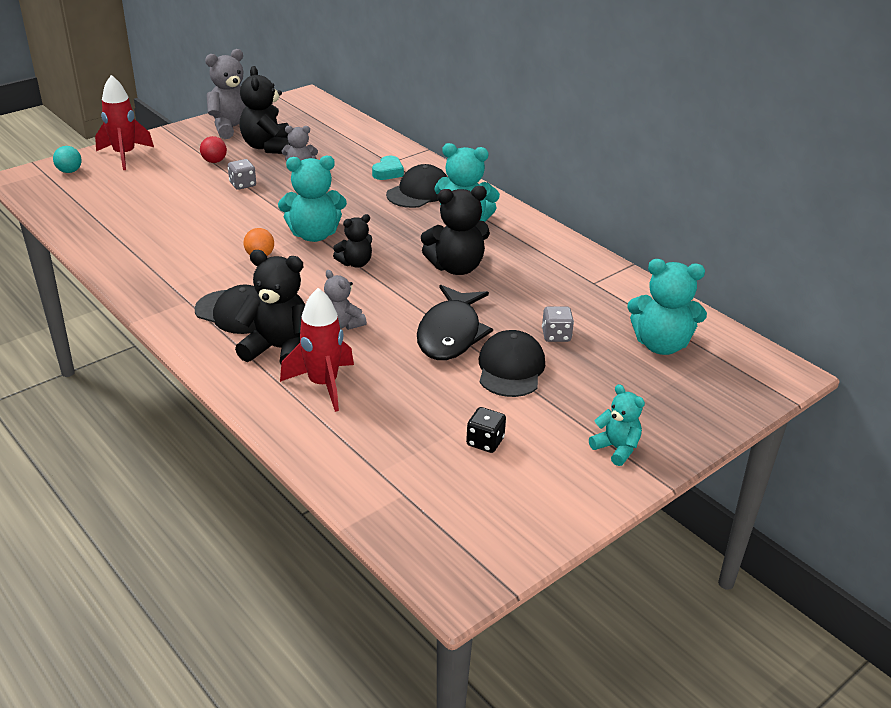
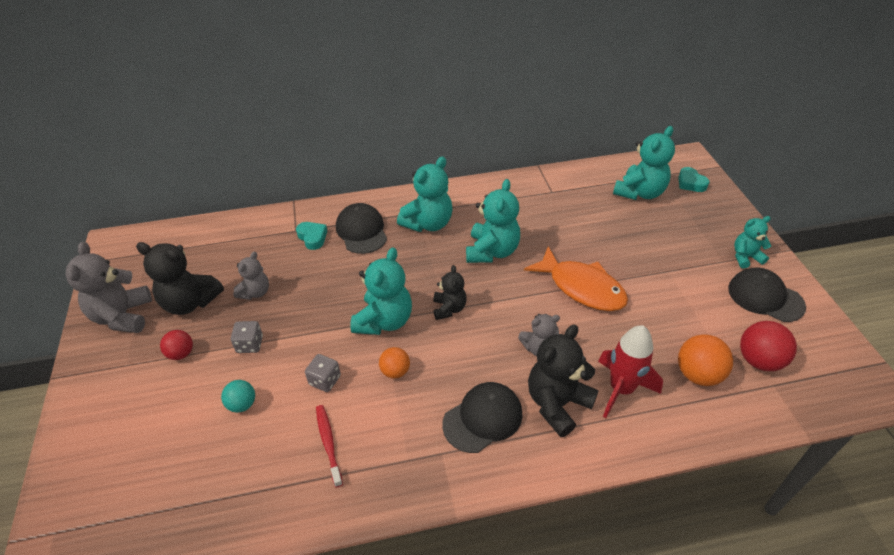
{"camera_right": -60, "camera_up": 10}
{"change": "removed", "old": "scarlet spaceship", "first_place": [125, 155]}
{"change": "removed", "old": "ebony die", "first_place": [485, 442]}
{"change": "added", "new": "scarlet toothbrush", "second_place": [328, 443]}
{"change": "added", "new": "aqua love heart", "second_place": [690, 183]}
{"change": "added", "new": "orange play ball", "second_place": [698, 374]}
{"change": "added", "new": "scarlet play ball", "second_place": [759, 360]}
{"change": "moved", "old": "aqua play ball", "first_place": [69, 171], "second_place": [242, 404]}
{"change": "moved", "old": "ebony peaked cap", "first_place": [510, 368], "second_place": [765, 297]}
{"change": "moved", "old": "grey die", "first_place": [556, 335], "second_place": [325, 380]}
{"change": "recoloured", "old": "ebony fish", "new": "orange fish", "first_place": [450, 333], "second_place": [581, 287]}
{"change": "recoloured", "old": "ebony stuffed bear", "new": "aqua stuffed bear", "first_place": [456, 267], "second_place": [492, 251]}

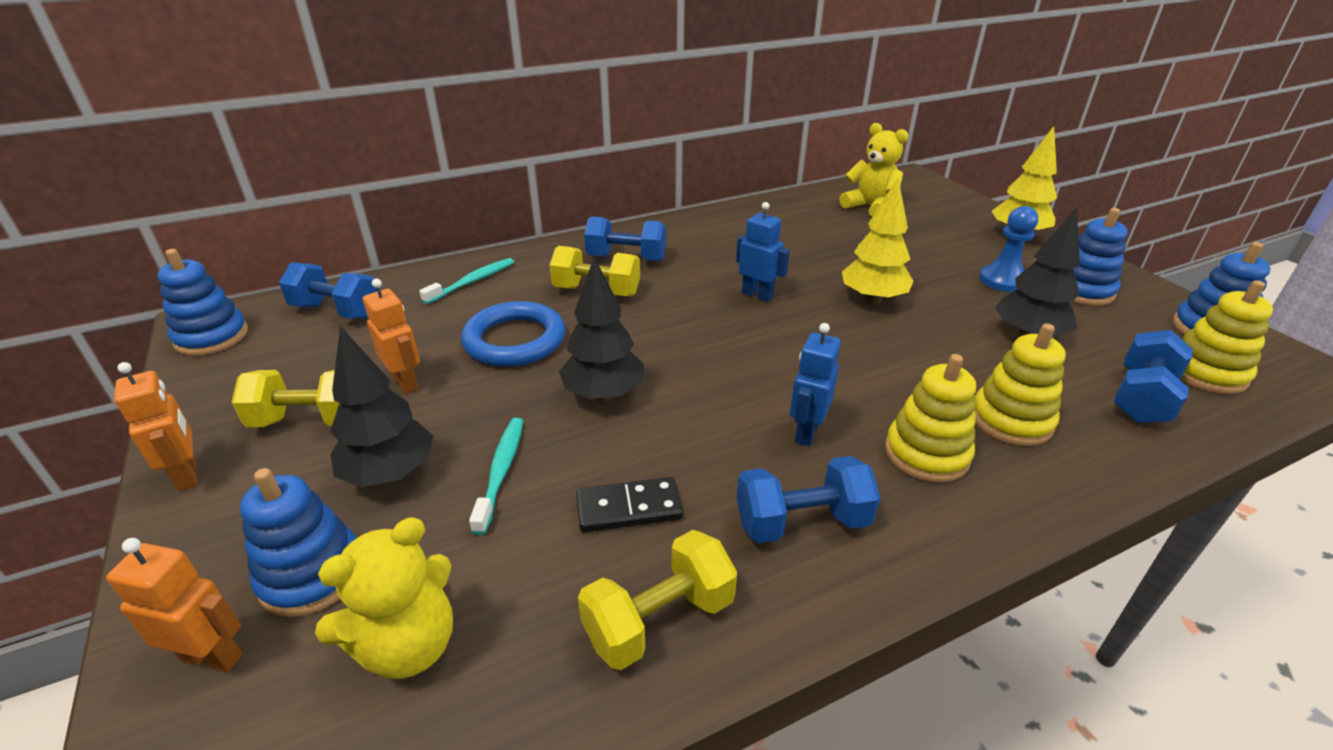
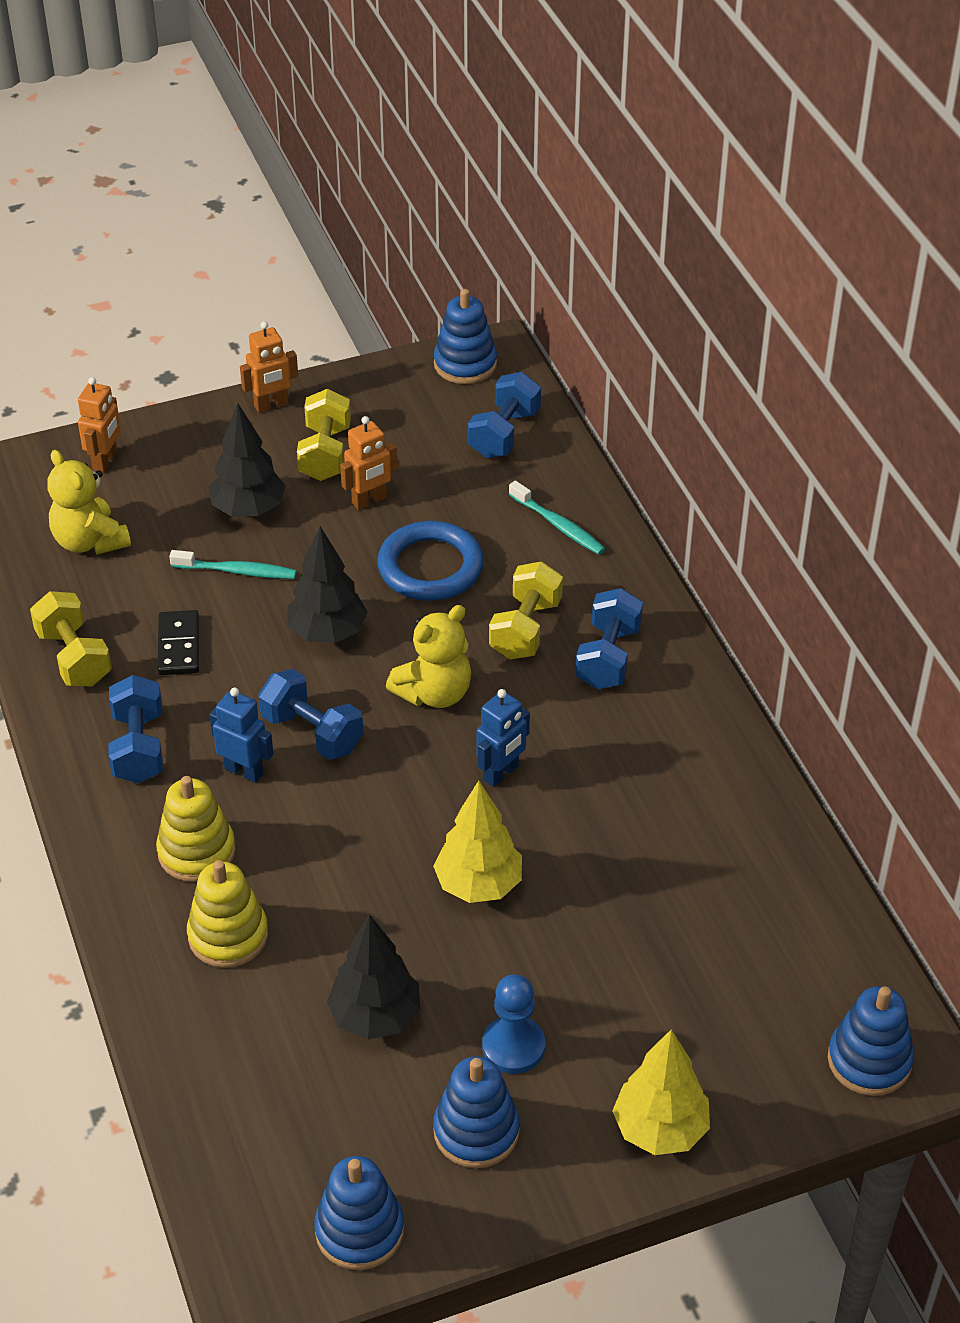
{"camera_right": 95, "camera_up": 10}
{"change": "removed", "old": "golden ring stacker", "first_place": [1206, 373]}
{"change": "moved", "old": "cobalt ring stacker", "first_place": [312, 574], "second_place": [869, 1060]}
{"change": "moved", "old": "golden stuffed bear", "first_place": [870, 207], "second_place": [434, 693]}
{"change": "moved", "old": "cobalt dumbbell", "first_place": [1141, 398], "second_place": [312, 732]}

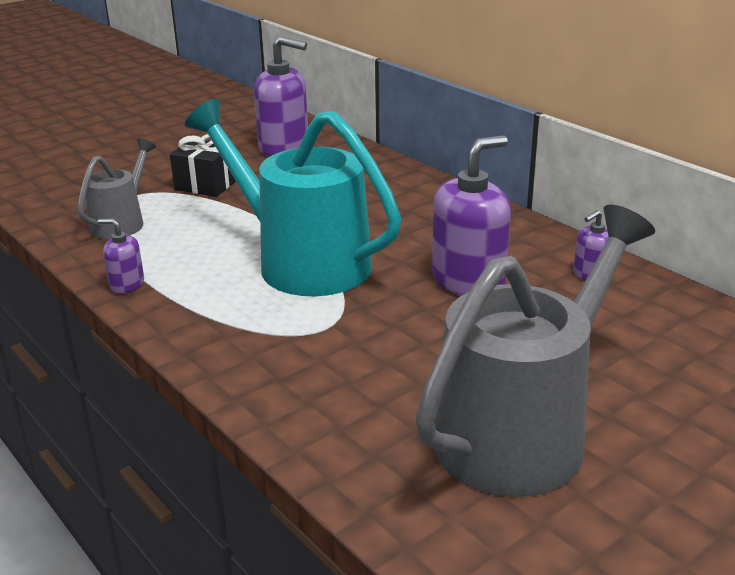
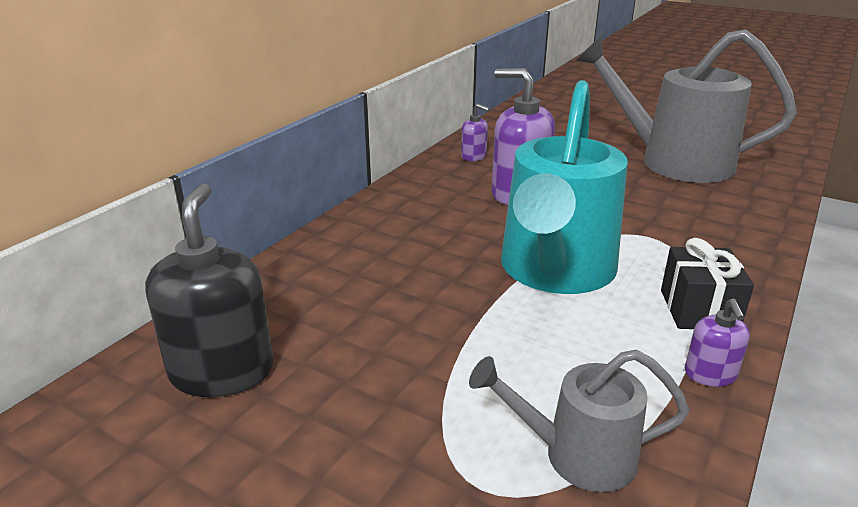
{"camera_right": -110, "camera_up": 0}
{"change": "moved", "old": "ebony gift", "first_place": [206, 184], "second_place": [698, 309]}
{"change": "recoloured", "old": "violet soap pump", "new": "ebony soap pump", "first_place": [284, 147], "second_place": [222, 371]}

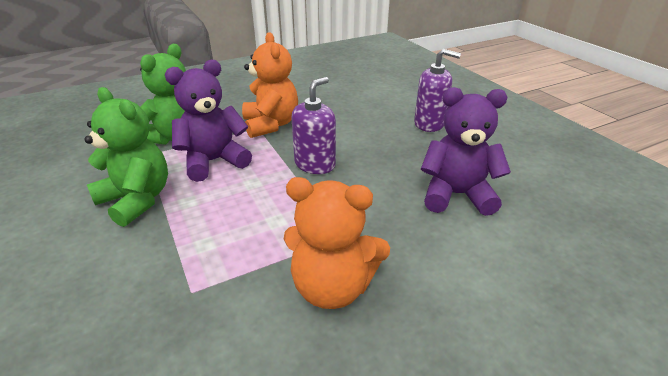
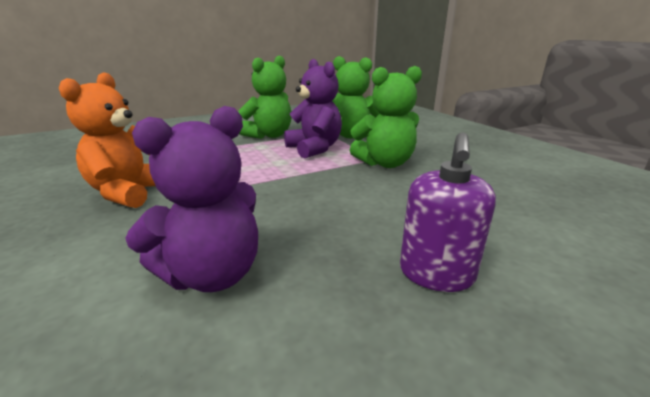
{"camera_right": 90, "camera_up": -10}
{"change": "removed", "old": "violet soap pump", "first_place": [315, 164]}
{"change": "recoloured", "old": "orange stuffed bear", "new": "leaf-green stuffed bear", "first_place": [271, 124], "second_place": [385, 163]}
{"change": "turned", "old": "violet stuffed bear", "first_place": [456, 195], "second_place": [212, 274], "degrees": 45}

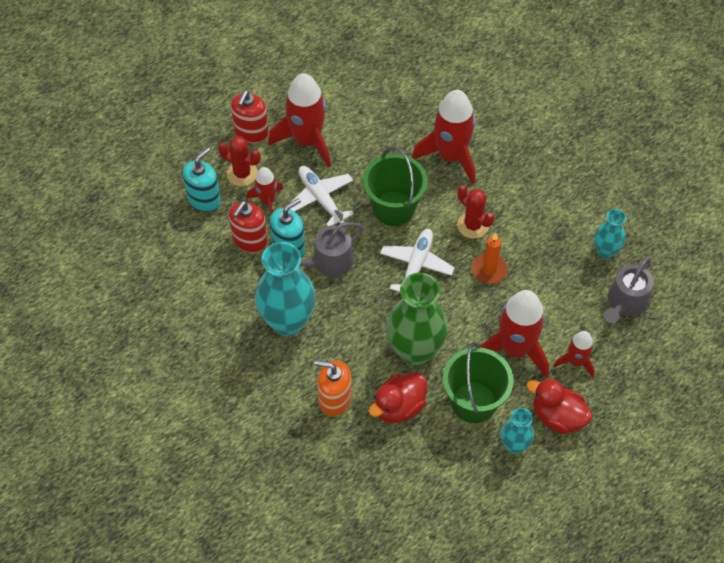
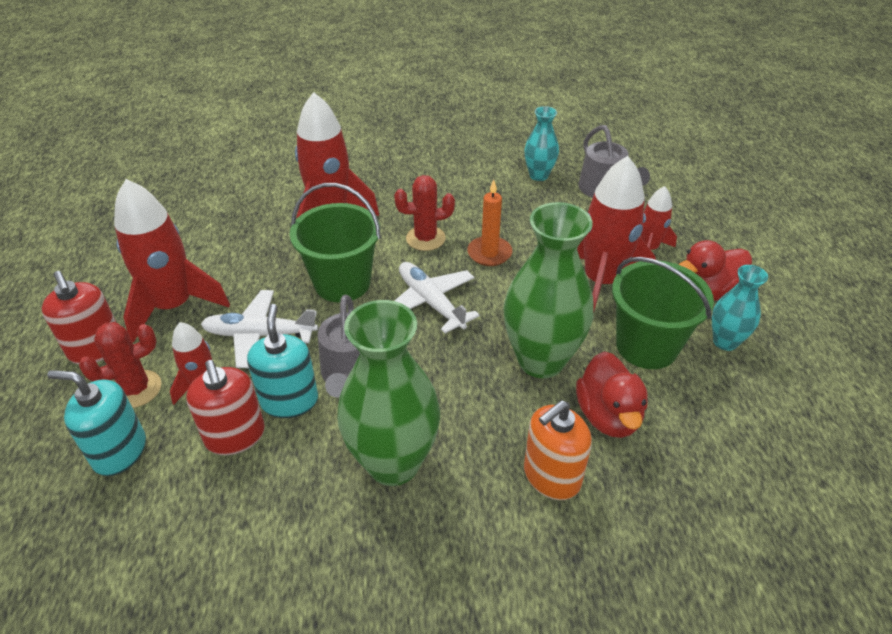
{"camera_right": -55, "camera_up": -15}
{"change": "recoloured", "old": "aqua vase", "new": "leaf-green vase", "first_place": [287, 321], "second_place": [393, 463]}
{"change": "turned", "old": "aqua soap pump", "first_place": [204, 199], "second_place": [119, 452], "degrees": -60}

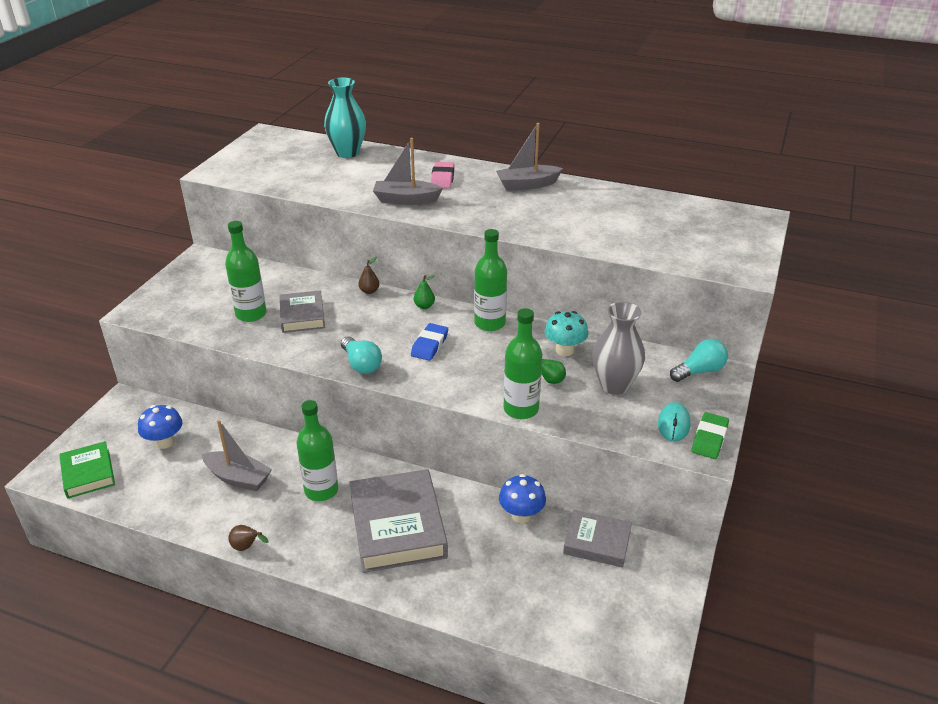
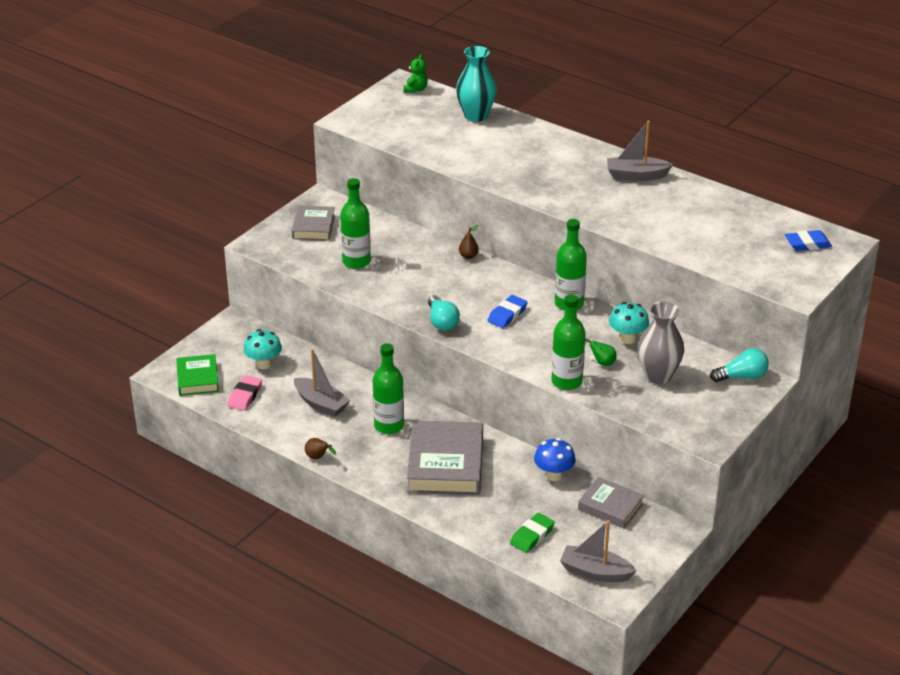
{"camera_right": 15, "camera_up": 0}
{"change": "removed", "old": "leaf-green toy pear", "first_place": [424, 306]}
{"change": "removed", "old": "aqua mouse", "first_place": [673, 424]}
{"change": "added", "new": "leaf-green stuffed bear", "second_place": [415, 89]}
{"change": "added", "new": "cobalt pencil eraser", "second_place": [807, 244]}
{"change": "moved", "old": "grey book", "first_place": [302, 316], "second_place": [313, 227]}
{"change": "moved", "old": "grey sailboat", "first_place": [406, 200], "second_place": [595, 572]}
{"change": "moved", "old": "rose-pink pencil eraser", "first_place": [442, 178], "second_place": [245, 396]}
{"change": "moved", "old": "leaf-green pencil eraser", "first_place": [709, 439], "second_place": [532, 536]}
{"change": "recoloured", "old": "cobalt mushroom", "new": "aqua mushroom", "first_place": [164, 442], "second_place": [264, 364]}

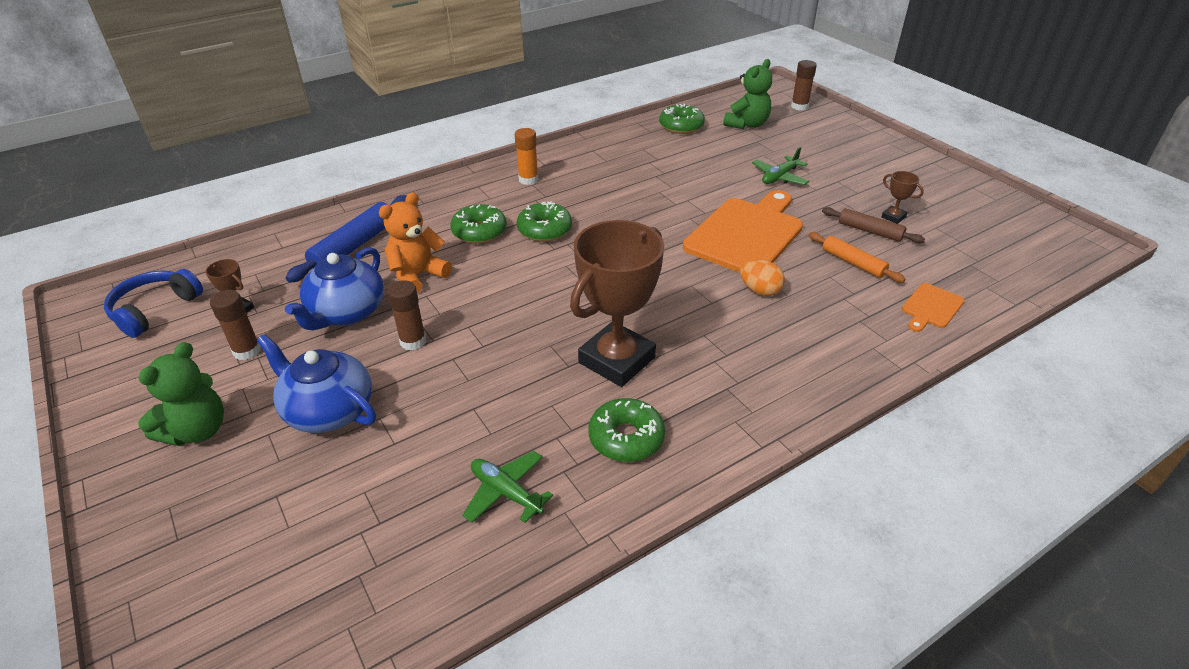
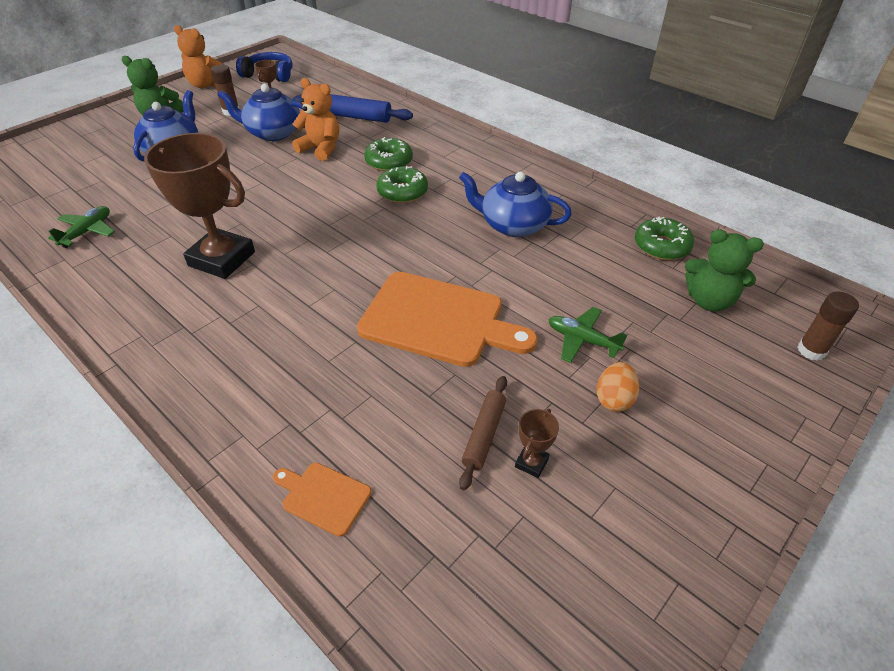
{"camera_right": 75, "camera_up": 5}
{"change": "removed", "old": "russet glue stick", "first_place": [413, 341]}
{"change": "removed", "old": "orange glue stick", "first_place": [528, 179]}
{"change": "removed", "old": "leaf-green donut", "first_place": [626, 438]}
{"change": "removed", "old": "orange pastry roller", "first_place": [853, 263]}
{"change": "added", "new": "orange stuffed bear", "second_place": [206, 85]}
{"change": "added", "new": "cobalt teapot", "second_place": [513, 225]}
{"change": "moved", "old": "orange toy egg", "first_place": [760, 291], "second_place": [614, 399]}

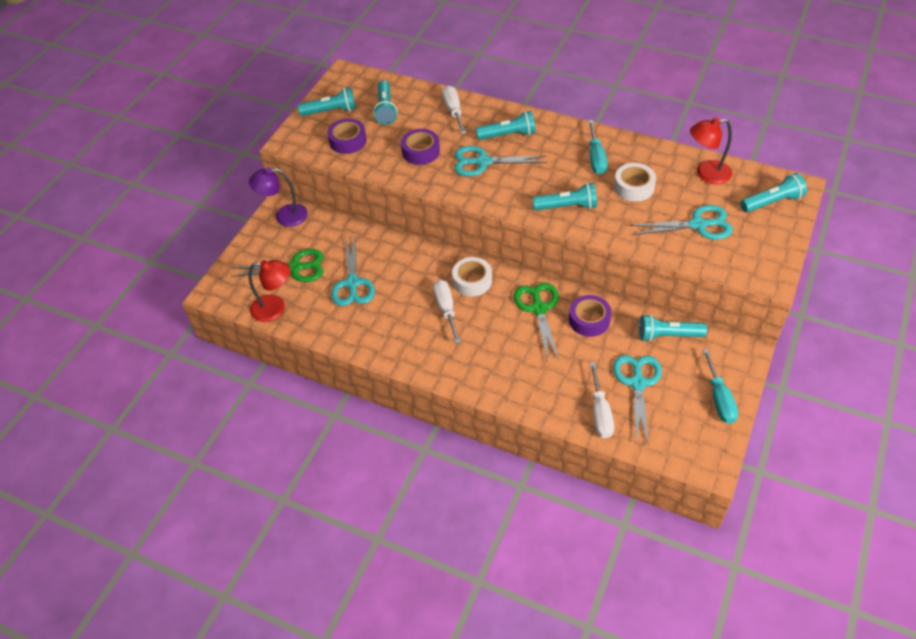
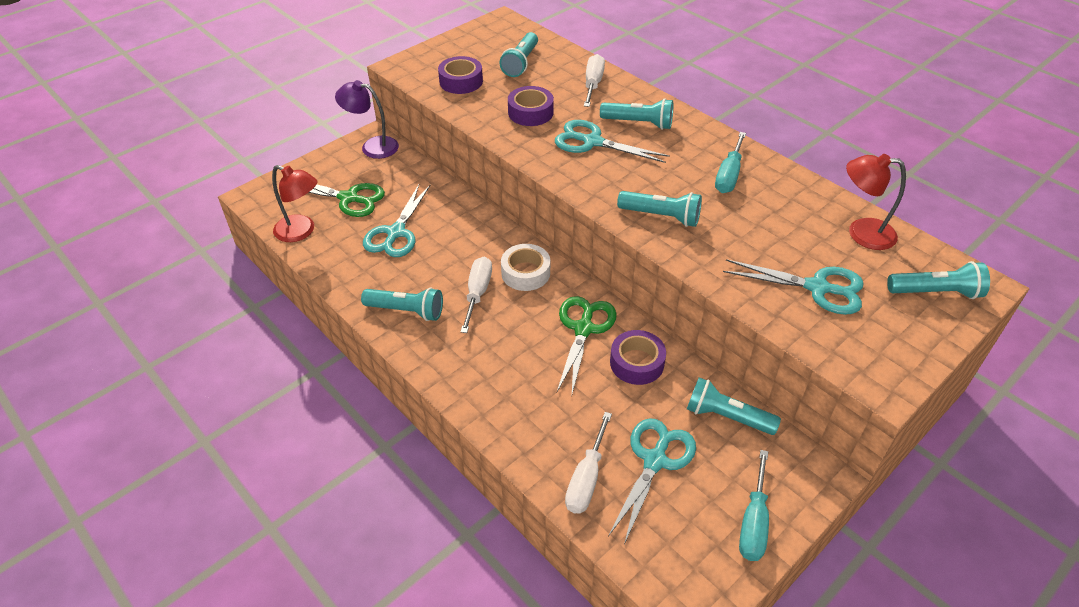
{"camera_right": 20, "camera_up": -5}
{"change": "removed", "old": "white tape", "first_place": [634, 187]}
{"change": "moved", "old": "aqua torch", "first_place": [331, 111], "second_place": [406, 311]}

